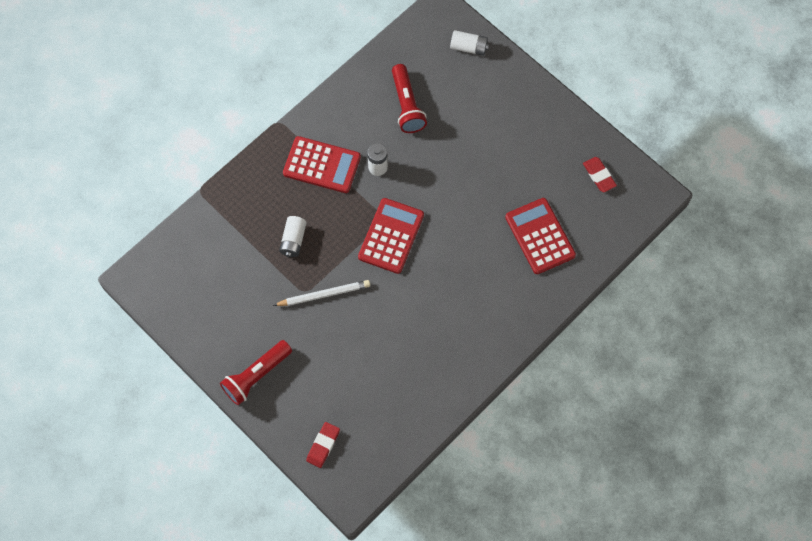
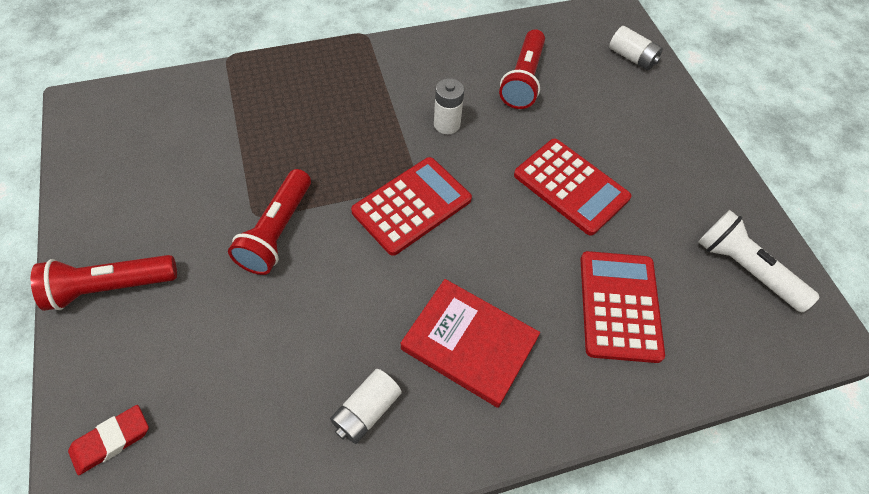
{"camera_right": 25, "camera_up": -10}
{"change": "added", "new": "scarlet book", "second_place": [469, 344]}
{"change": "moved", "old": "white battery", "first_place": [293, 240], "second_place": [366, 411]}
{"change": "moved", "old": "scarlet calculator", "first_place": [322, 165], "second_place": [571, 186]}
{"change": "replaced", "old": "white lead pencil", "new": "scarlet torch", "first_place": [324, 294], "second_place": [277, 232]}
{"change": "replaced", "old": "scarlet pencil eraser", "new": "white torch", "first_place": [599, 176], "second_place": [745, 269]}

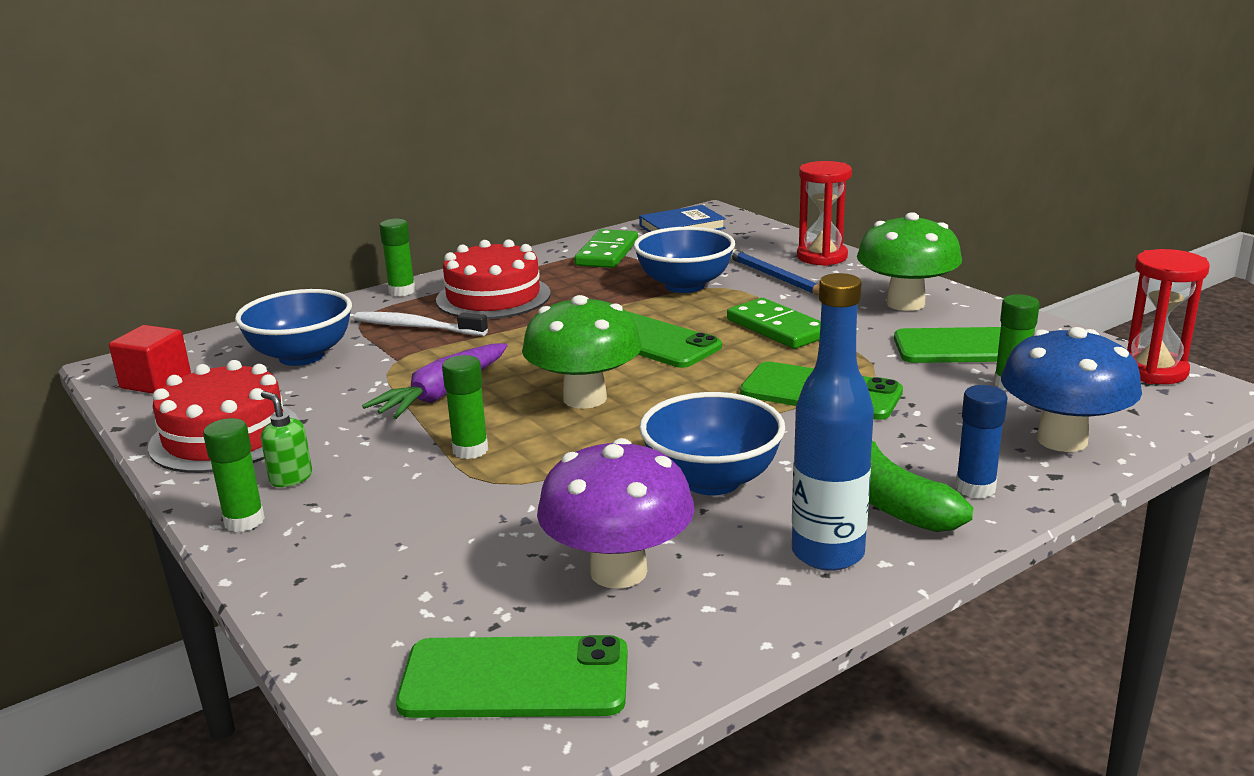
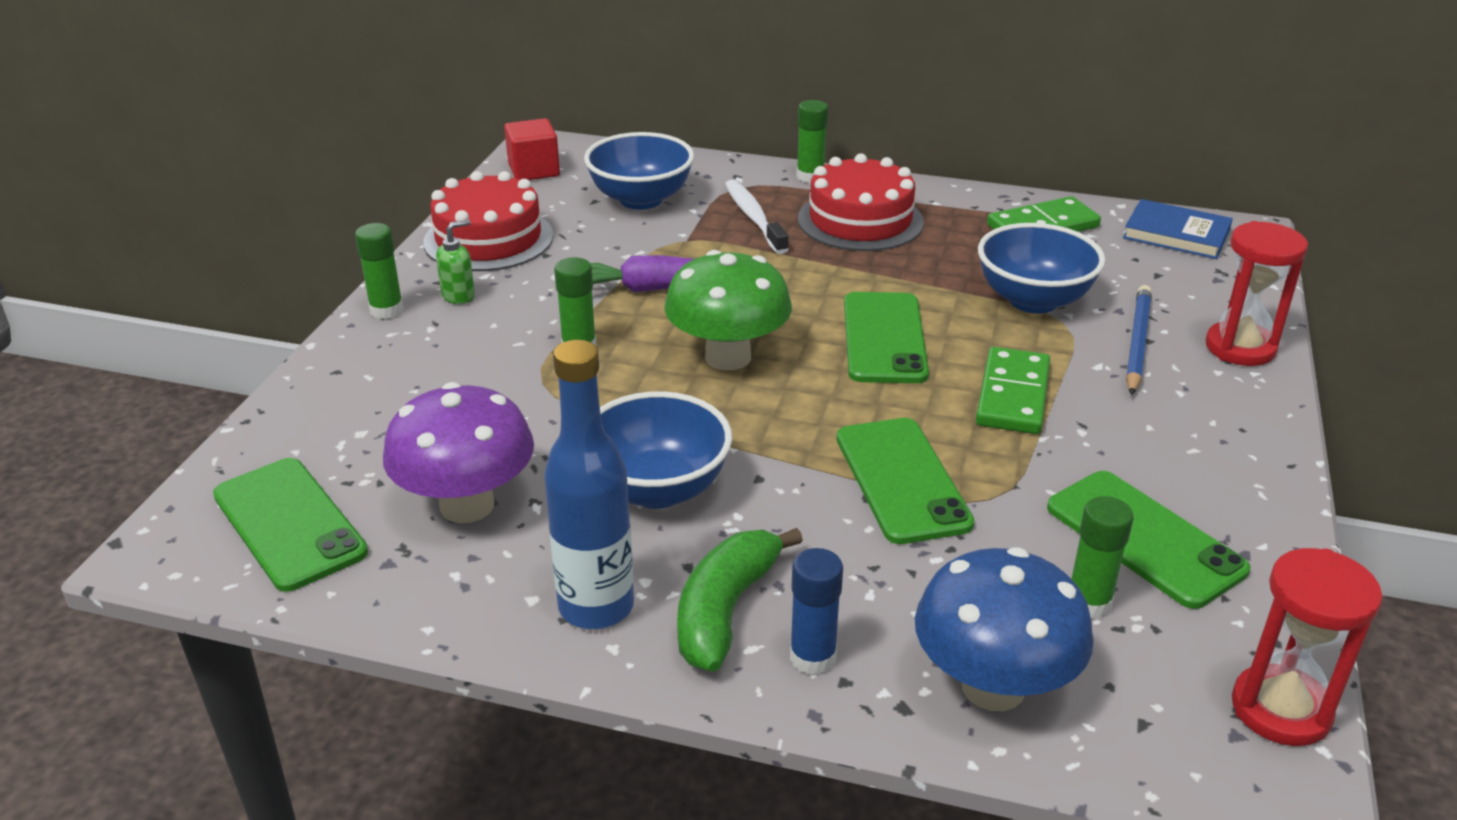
{"camera_right": 50, "camera_up": 10}
{"change": "removed", "old": "leaf-green mushroom", "first_place": [905, 303]}
{"change": "turned", "old": "leaf-green soap pump", "first_place": [290, 478], "second_place": [459, 296], "degrees": 45}

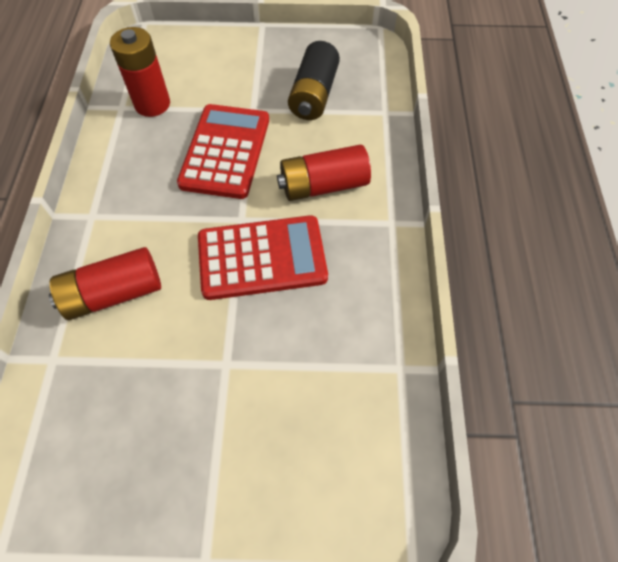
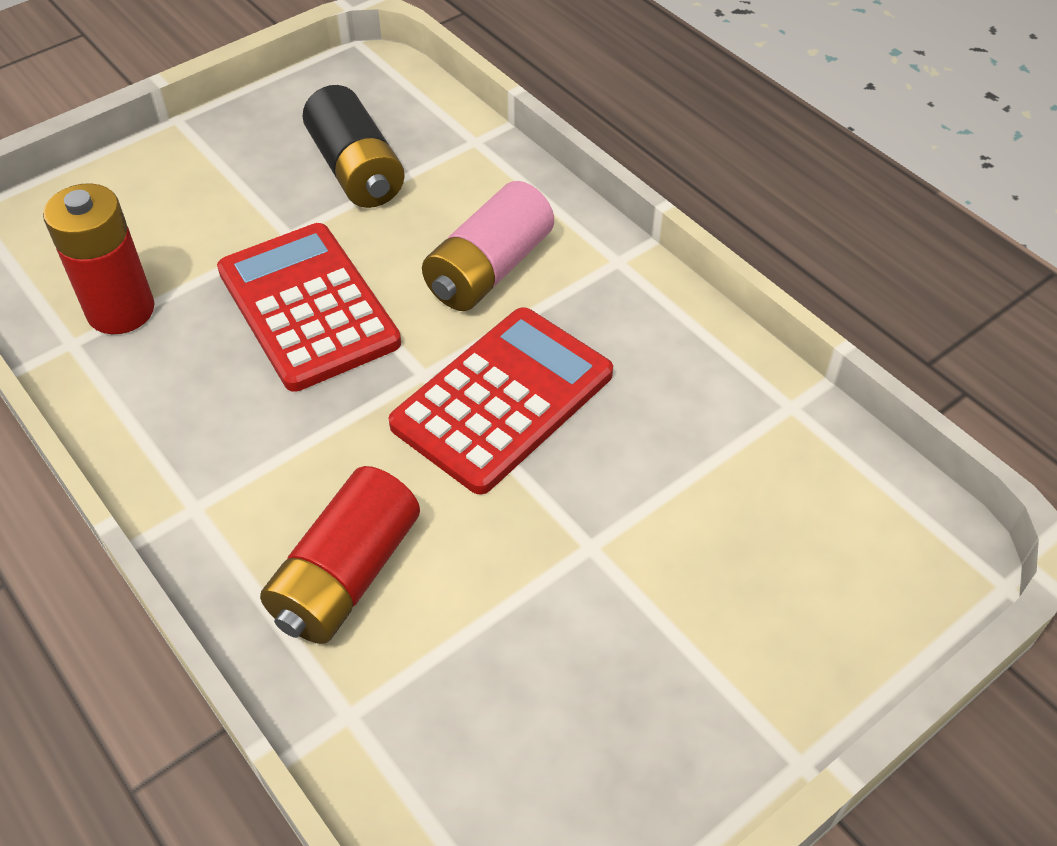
{"camera_right": -40, "camera_up": -10}
{"change": "recoloured", "old": "scarlet battery", "new": "rose-pink battery", "first_place": [323, 185], "second_place": [489, 269]}

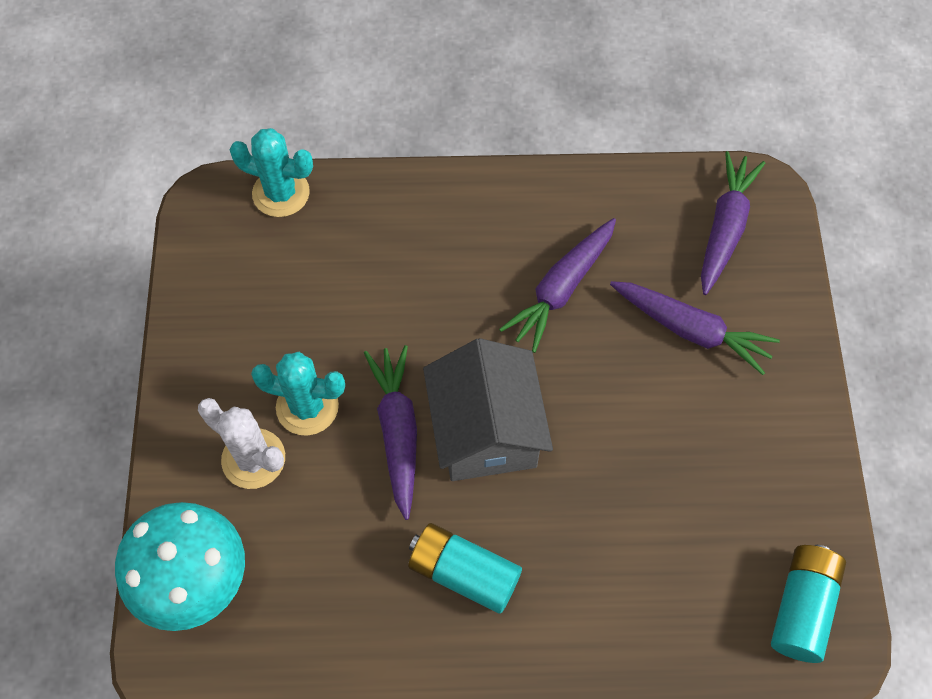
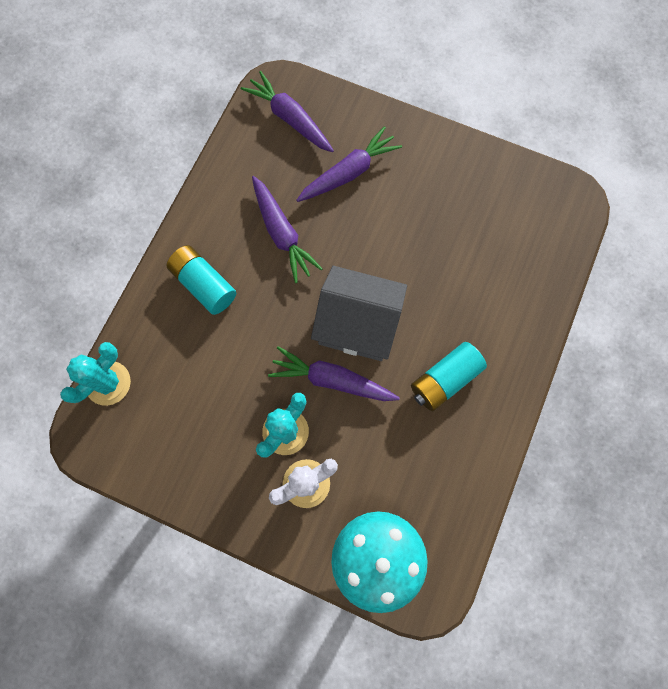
{"camera_right": -65, "camera_up": 10}
{"change": "moved", "old": "aqua battery", "first_place": [802, 607], "second_place": [204, 285]}

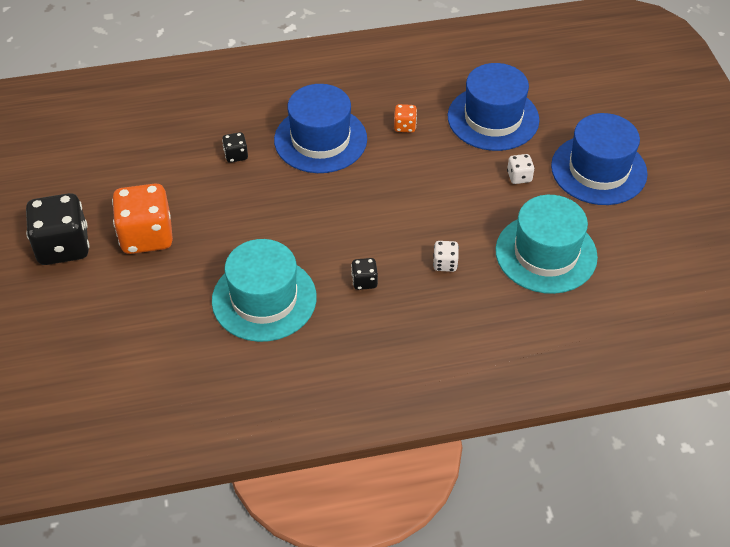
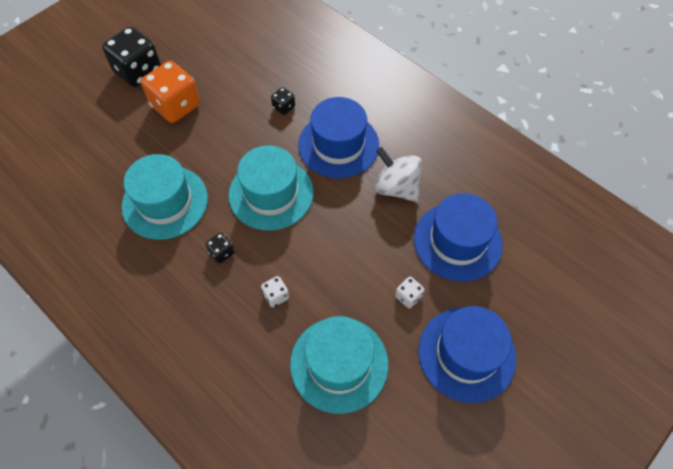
{"camera_right": 55, "camera_up": 10}
{"change": "added", "new": "aqua tall hat", "second_place": [271, 193]}
{"change": "replaced", "old": "orange die", "new": "white spinning top", "first_place": [405, 126], "second_place": [396, 187]}

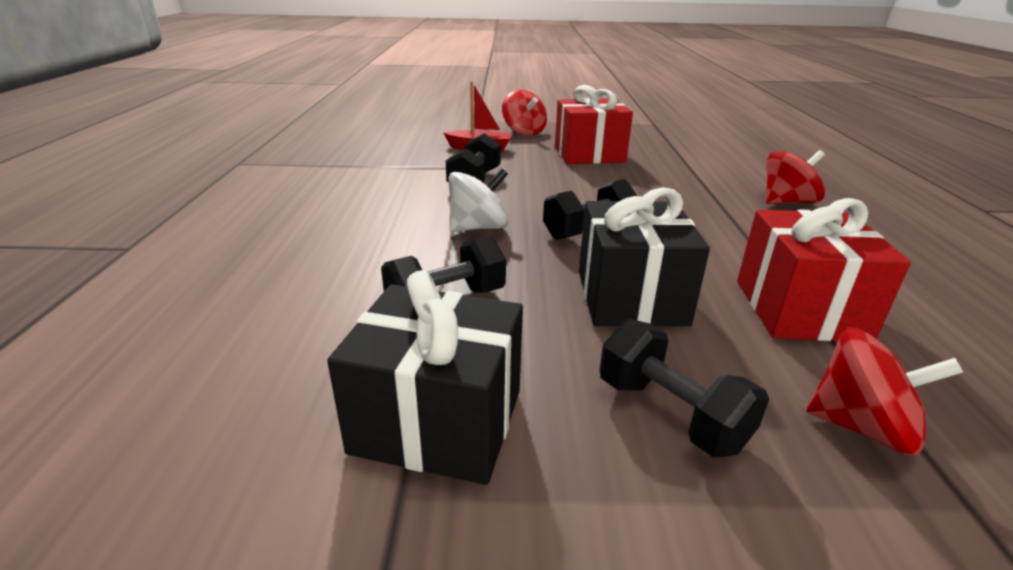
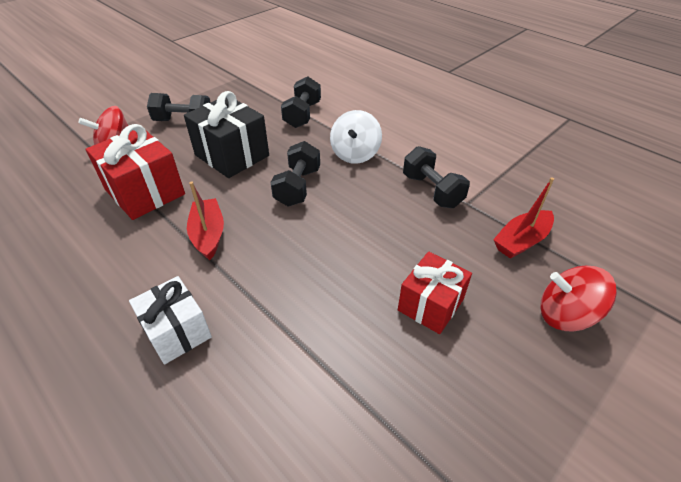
{"camera_right": 135, "camera_up": 15}
{"change": "removed", "old": "ebony gift", "first_place": [438, 421]}
{"change": "added", "new": "scarlet sailboat", "second_place": [208, 234]}
{"change": "replaced", "old": "scarlet spinning top", "new": "white gift", "first_place": [787, 202], "second_place": [177, 331]}
{"change": "resized", "old": "scarlet gift", "first_place": [589, 154], "second_place": [430, 305], "factor": 0.66}

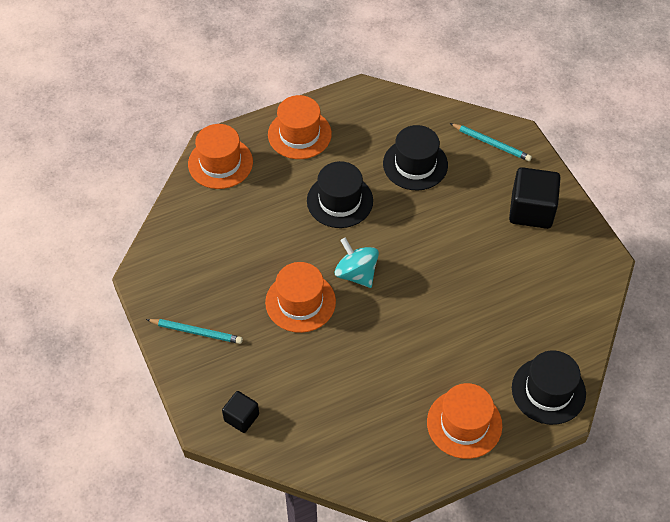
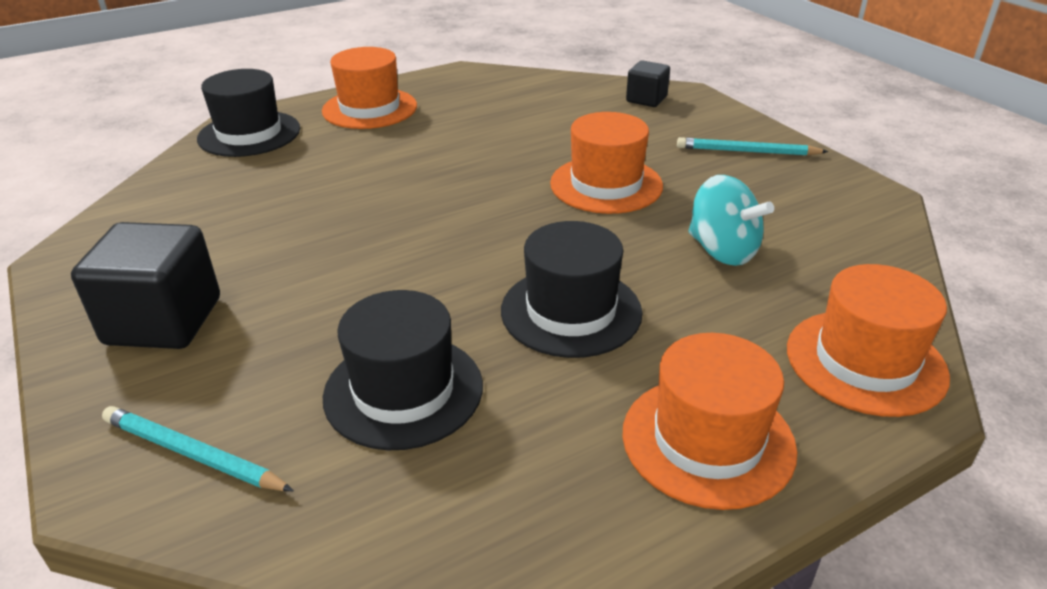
{"camera_right": 175, "camera_up": -20}
{"change": "moved", "old": "aqua spinning top", "first_place": [356, 273], "second_place": [722, 251]}

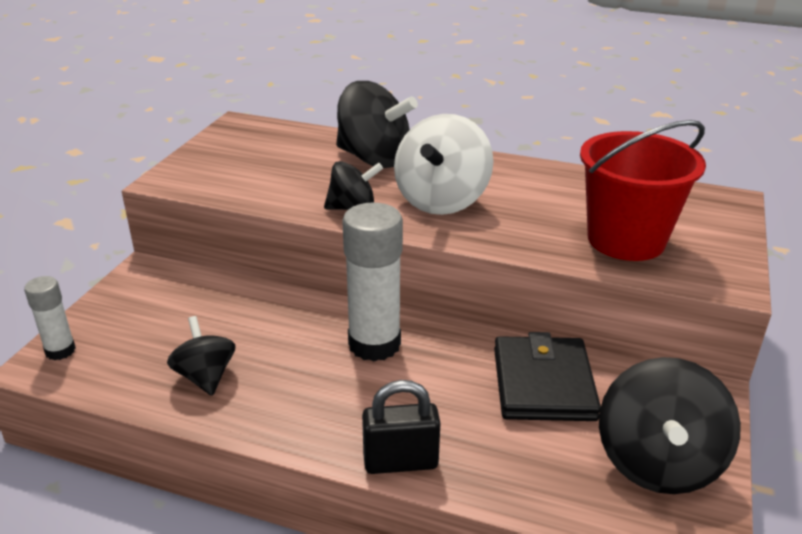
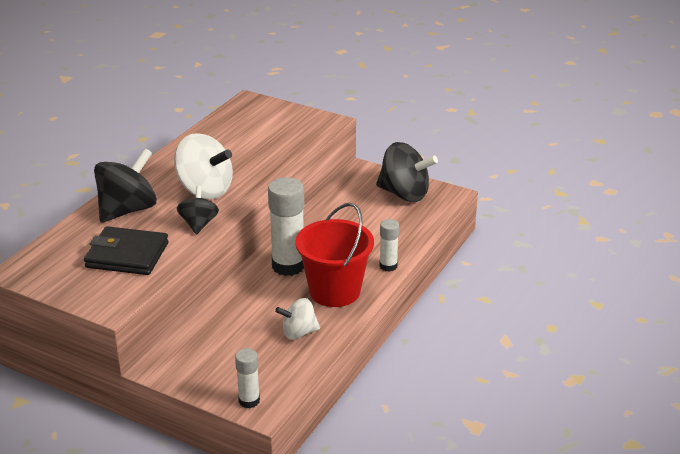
{"camera_right": -80, "camera_up": 0}
{"change": "moved", "old": "ebony billfold", "first_place": [543, 384], "second_place": [127, 255]}
{"change": "moved", "old": "scarlet sand bucket", "first_place": [626, 240], "second_place": [335, 291]}
{"change": "replaced", "old": "ebony padlock", "new": "white glue stick", "first_place": [400, 462], "second_place": [388, 266]}
{"change": "recoloured", "old": "ebony spinning top", "new": "white spinning top", "first_place": [205, 376], "second_place": [299, 333]}

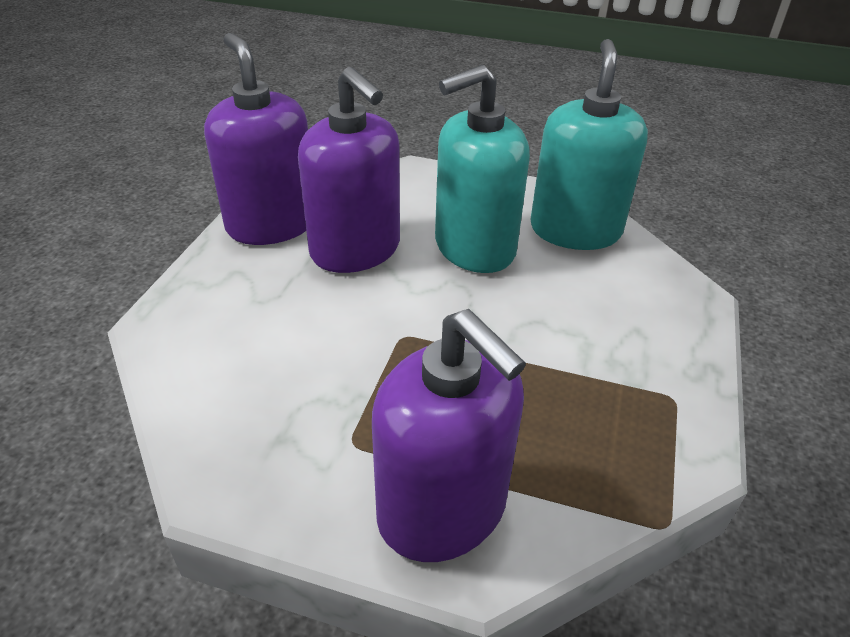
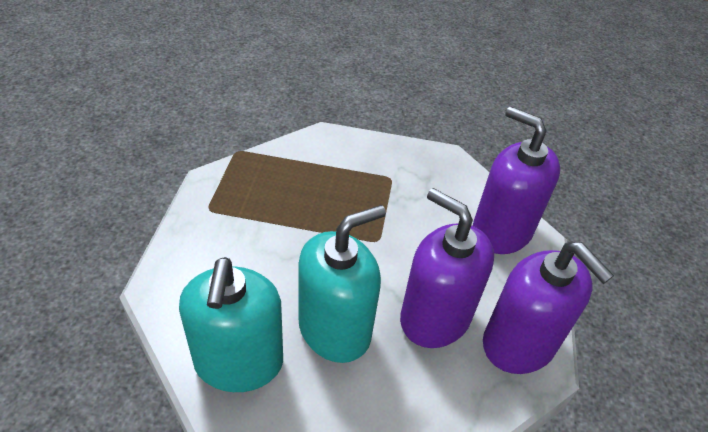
{"camera_right": 170, "camera_up": 5}
{"change": "moved", "old": "violet soap pump", "first_place": [442, 510], "second_place": [501, 231]}

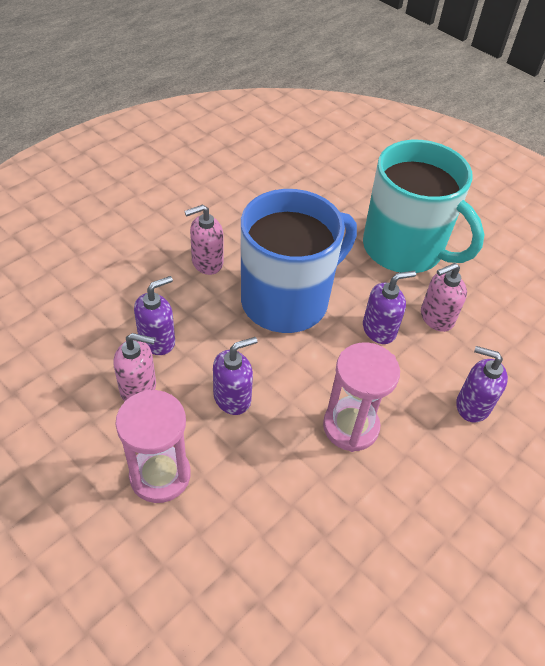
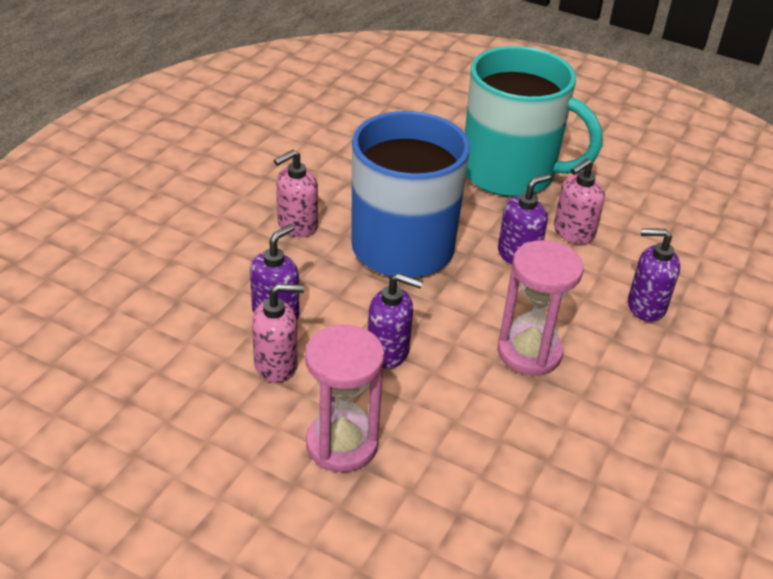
{"camera_right": -15, "camera_up": -10}
{"change": "turned", "old": "violet soap pump", "first_place": [232, 398], "second_place": [388, 352], "degrees": 60}

